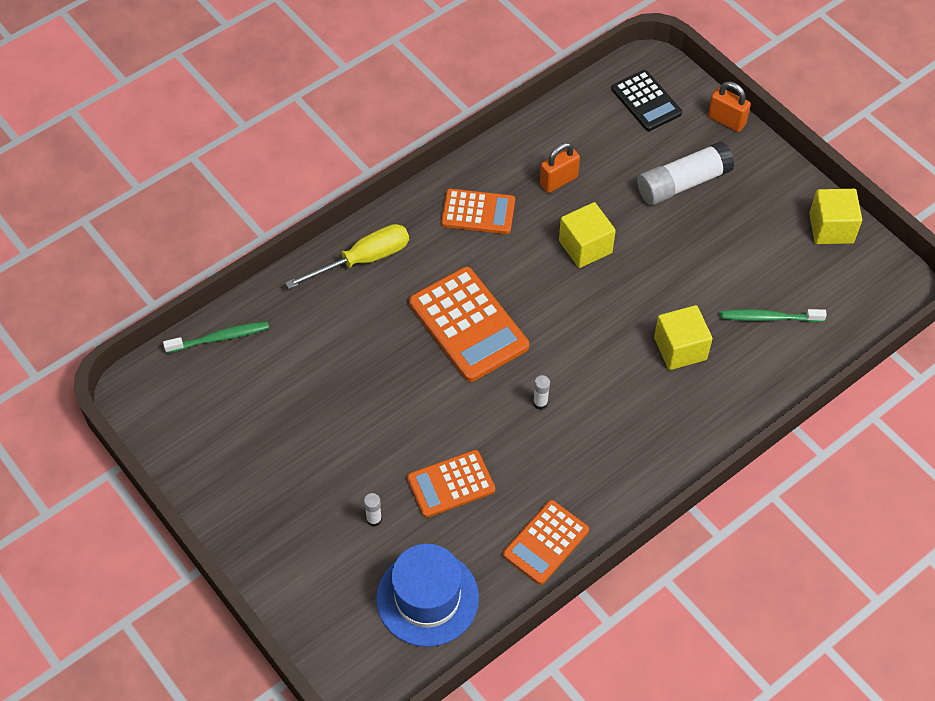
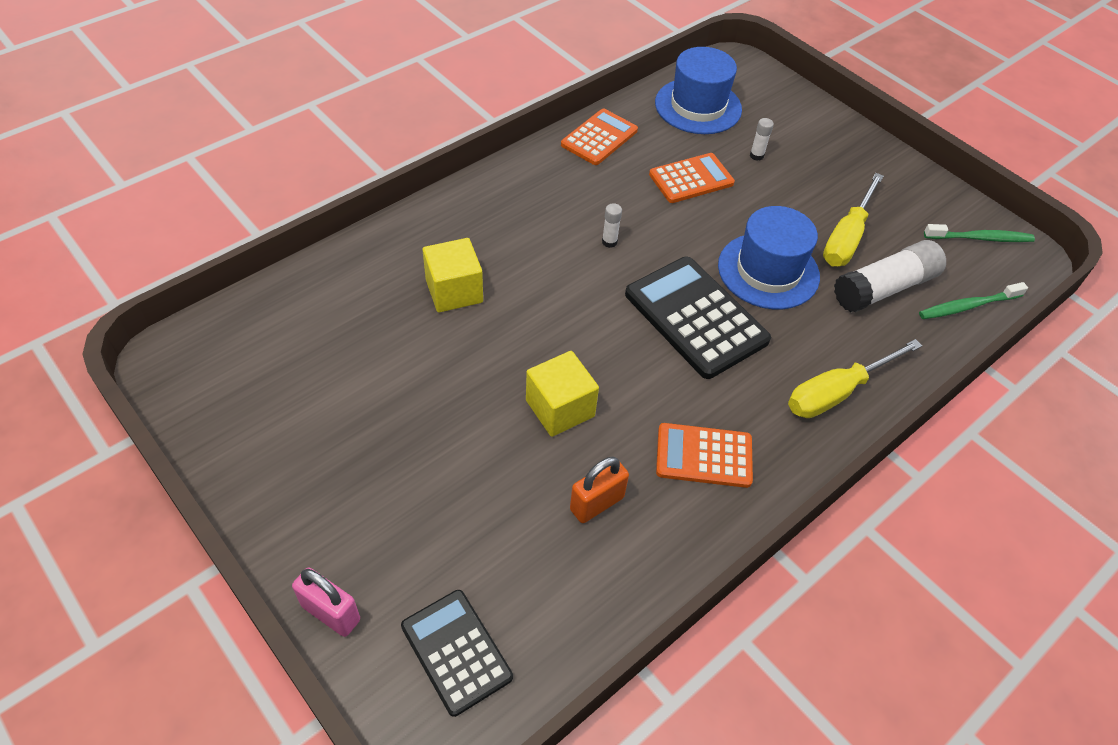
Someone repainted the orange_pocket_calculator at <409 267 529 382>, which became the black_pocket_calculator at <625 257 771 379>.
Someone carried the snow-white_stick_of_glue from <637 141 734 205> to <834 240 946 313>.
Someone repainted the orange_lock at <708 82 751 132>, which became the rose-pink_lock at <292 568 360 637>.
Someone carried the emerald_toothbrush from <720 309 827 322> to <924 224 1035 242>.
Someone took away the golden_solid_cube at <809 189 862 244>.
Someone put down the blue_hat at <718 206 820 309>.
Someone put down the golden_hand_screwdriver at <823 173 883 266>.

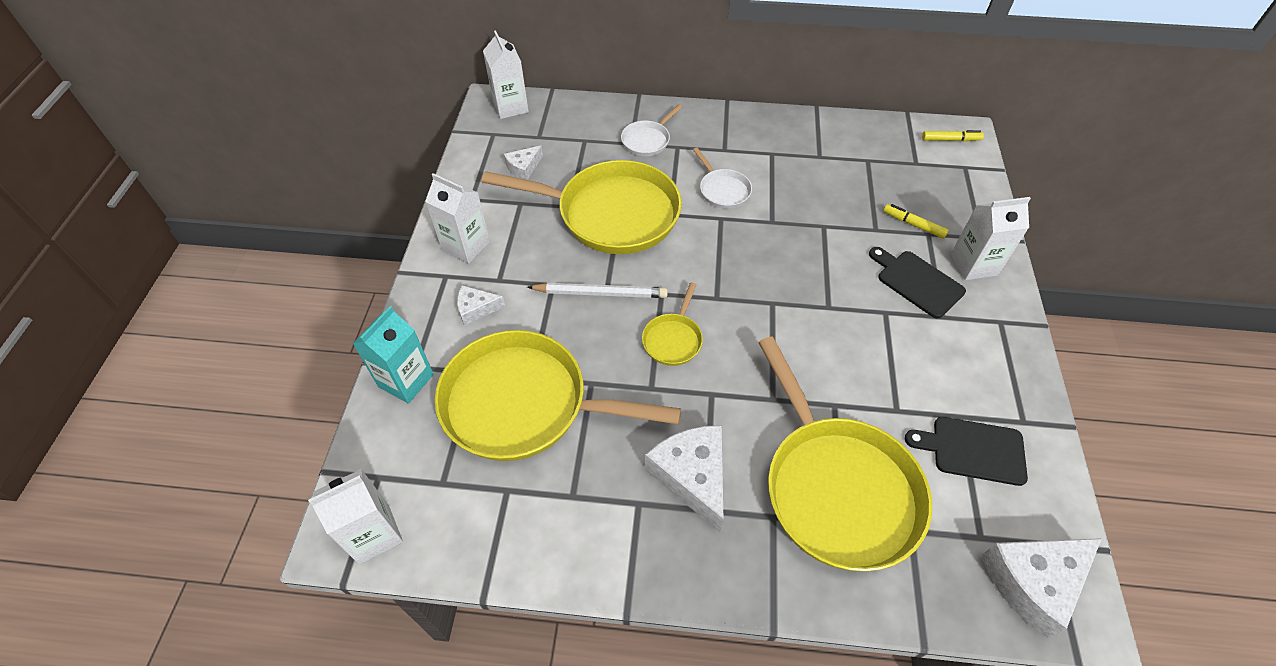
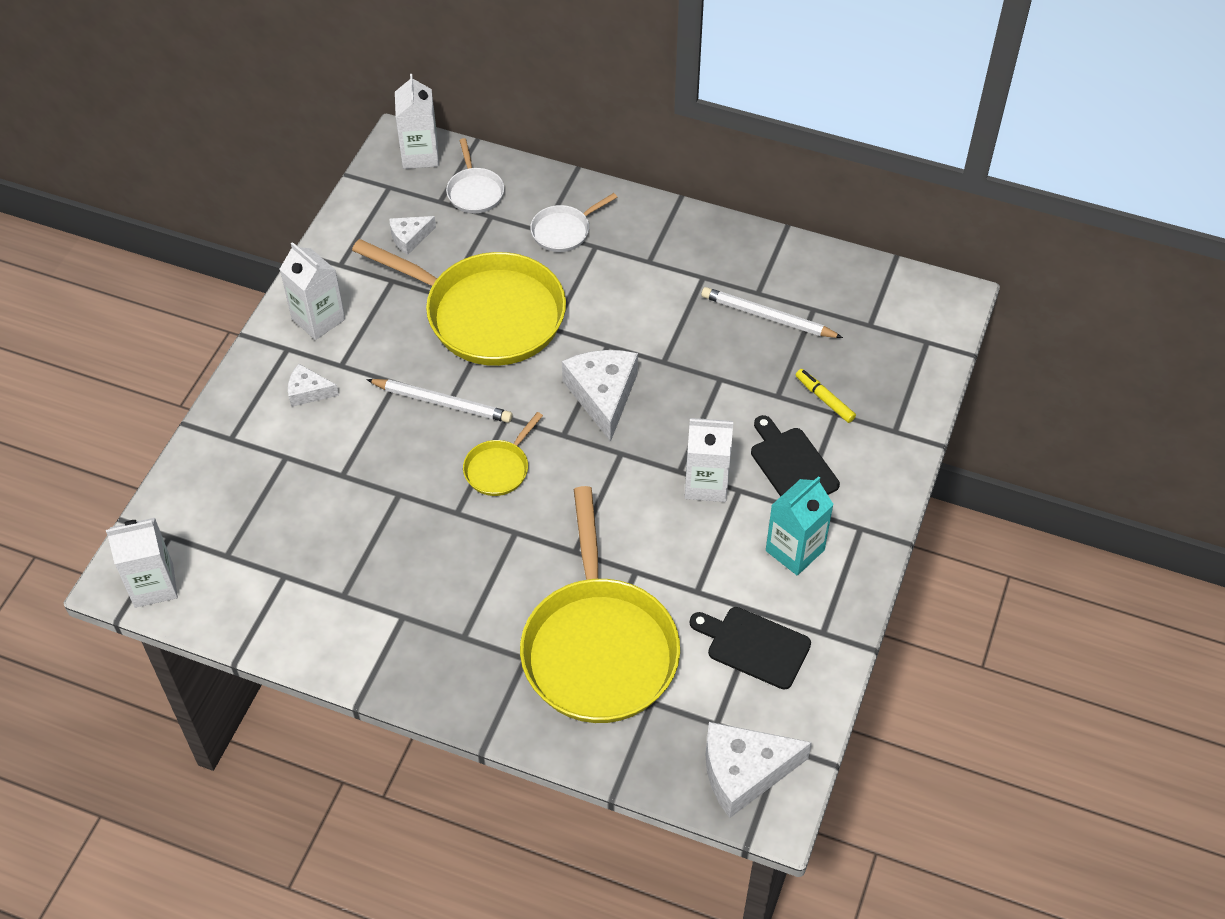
Someone carried the aqua_carton from <353 306 434 404> to <766 476 834 576>.
Someone took away the golden_frying_pan at <435 330 681 461>.
Someone carried the snow-white_piece_of_cheese from <645 425 724 532> to <562 350 638 442>.
Someone carried the snow-white_frying_pan from <693 147 752 209> to <446 138 504 213>.
Someone took away the golden_felt_pen at <922 130 984 141>.
Someone carried the snow-white_carton from <951 197 1031 280> to <685 418 733 502>.
Someone put down the snow-white_lead_pencil at <701 287 843 338>.

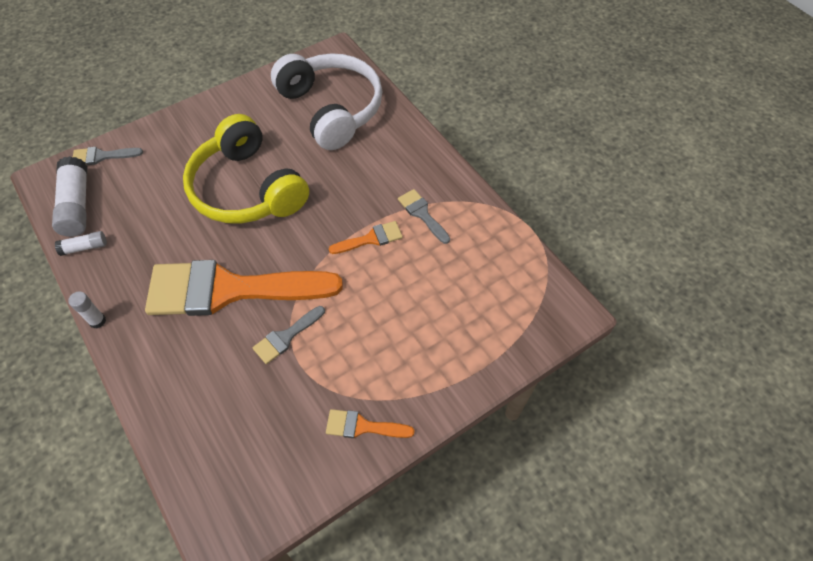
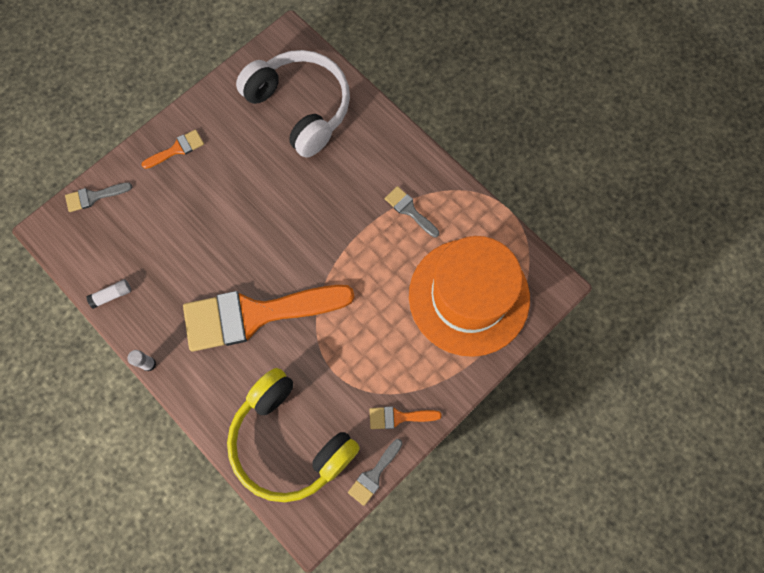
Someone took away the snow-white_stick_of_glue at <52 156 87 237>.
Someone carried the golden_headset from <183 114 309 223> to <227 368 360 502>.
Someone carried the grey_paintbrush from <252 306 325 364> to <348 439 403 506>.
Someone carried the orange_paintbrush from <329 221 403 254> to <141 129 204 169>.
Someone put down the orange_hat at <409 236 530 357>.

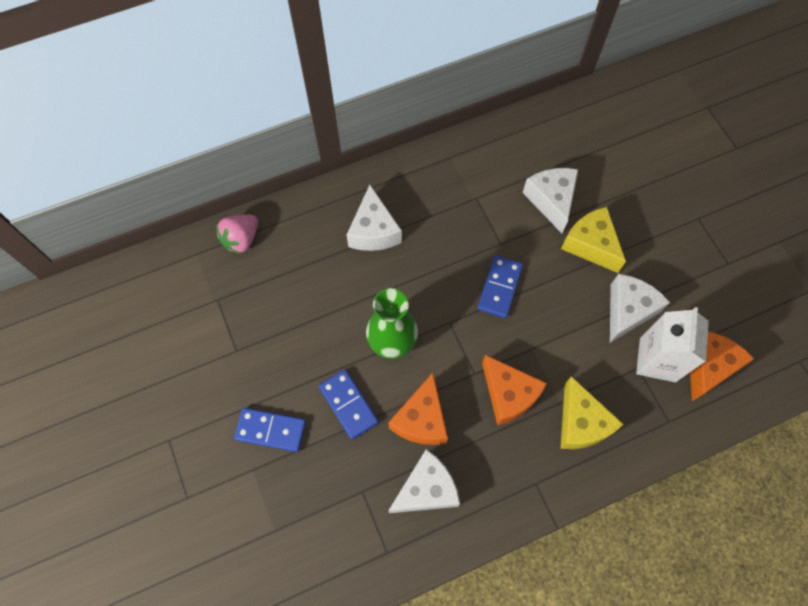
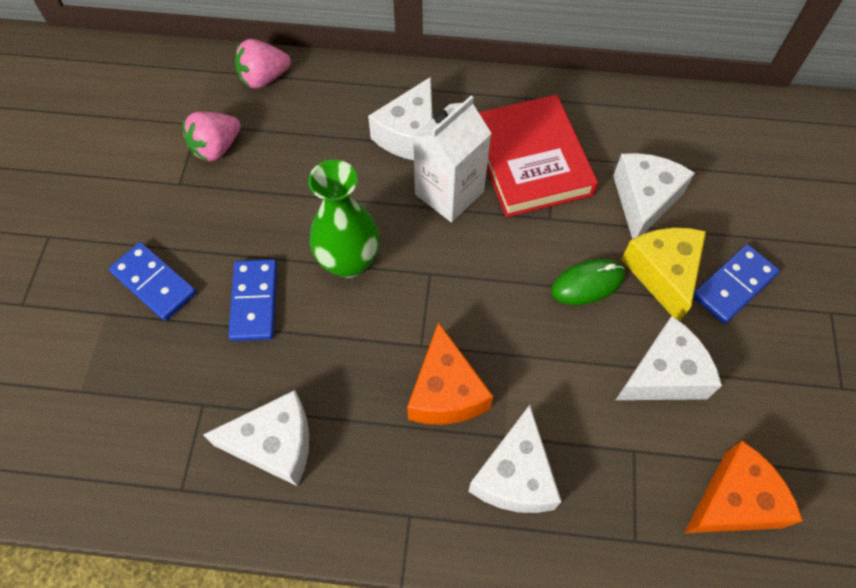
Someone took away the orange_piece_of_cheese at <388 373 448 445>.
Someone carried the blue_domino from <477 255 523 318> to <693 244 780 324>.
Someone repainted the golden_piece_of_cheese at <560 376 624 449>, which became the snow-white_piece_of_cheese at <468 405 562 513>.
Someone carried the snow-white_carton from <636 307 709 382> to <413 96 492 222>.
Someone put down the rose-pink_strawberry at <182 111 241 162>.
Someone put down the red_hardcover at <479 95 598 217>.
Someone put down the emerald_computer_mouse at <551 259 625 305>.

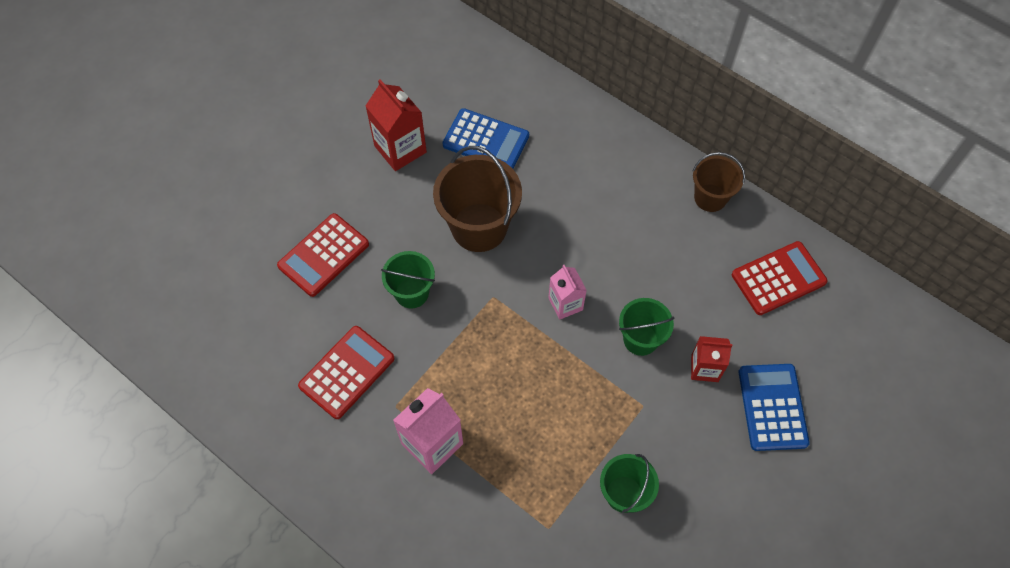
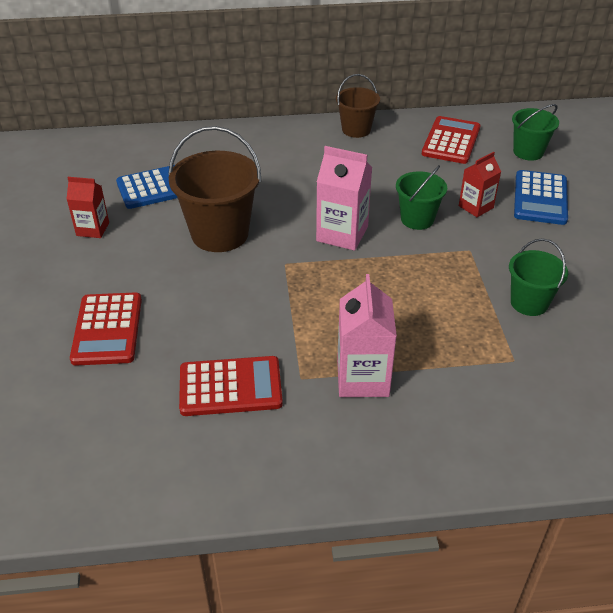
Someone rotated the red_pocket_calculator at <298 326 395 419> by 90 degrees clockwise.
Someone scaled the red_carton at <366 79 427 171> by 0.64.
Someone carried the emerald_sand_bucket from <381 251 435 308> to <512 104 559 161>.
Someone scaled the rose-pink_carton at <548 265 587 320> by 1.57.
Someone rotated the blue_pocket_calculator at <739 364 810 451> by 120 degrees counterclockwise.

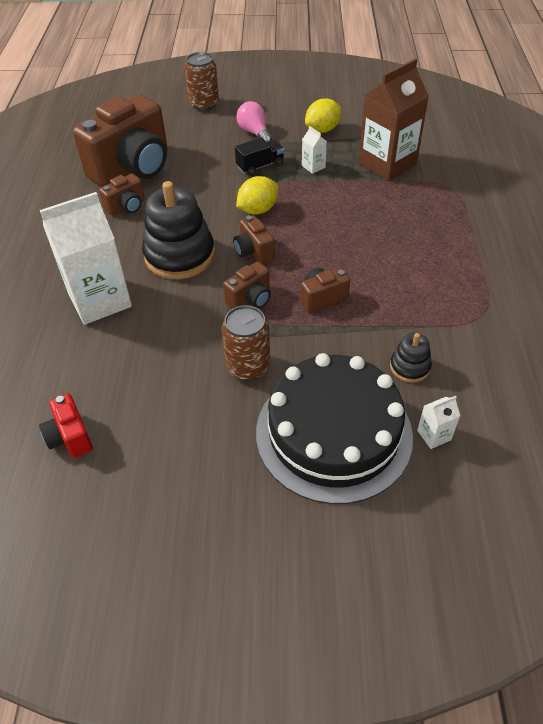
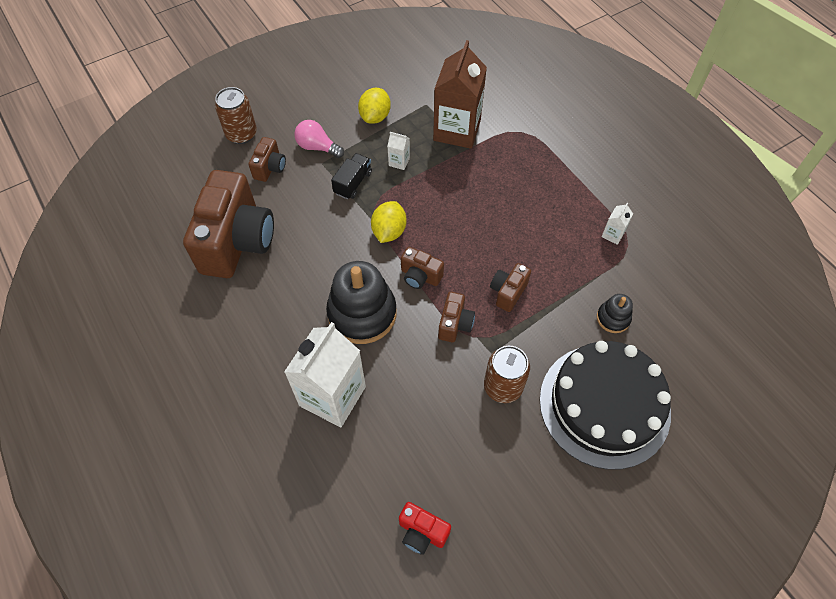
Someone carried the russet_camera from <99 173 145 216> to <248 137 286 182>.
Someone carried the snow-white_carton from <417 396 460 449> to <601 202 633 245>.

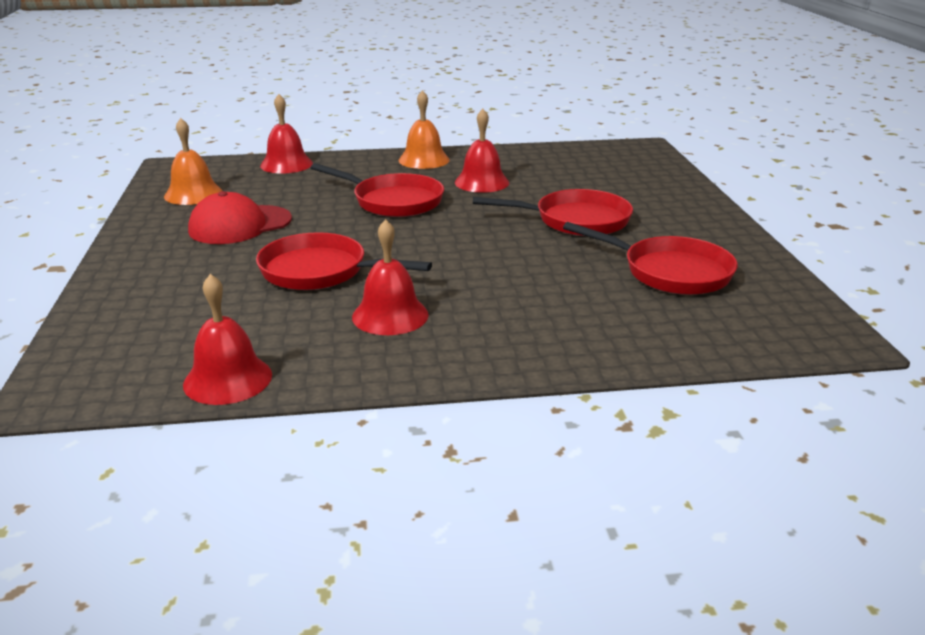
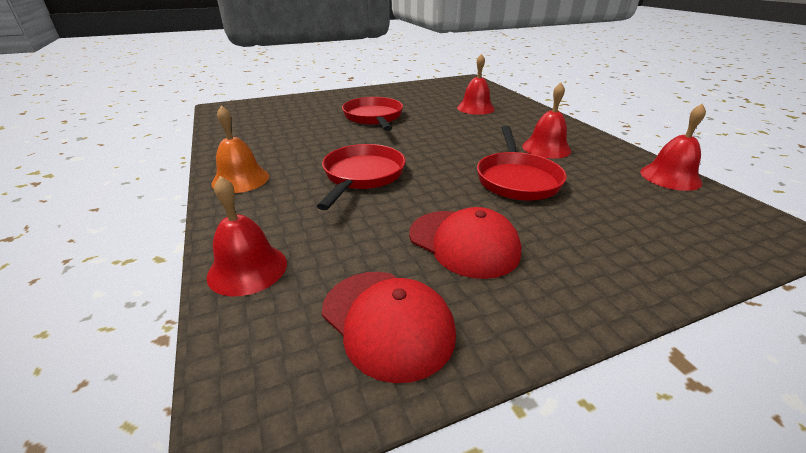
Someone swapped the orange_school_bell at <164 118 222 205> for the red_baseball_cap at <322 272 456 383>.
Someone carried the red_school_bell from <455 109 509 193> to <457 54 495 115>.
Someone took away the red_frying_pan at <563 222 738 295>.

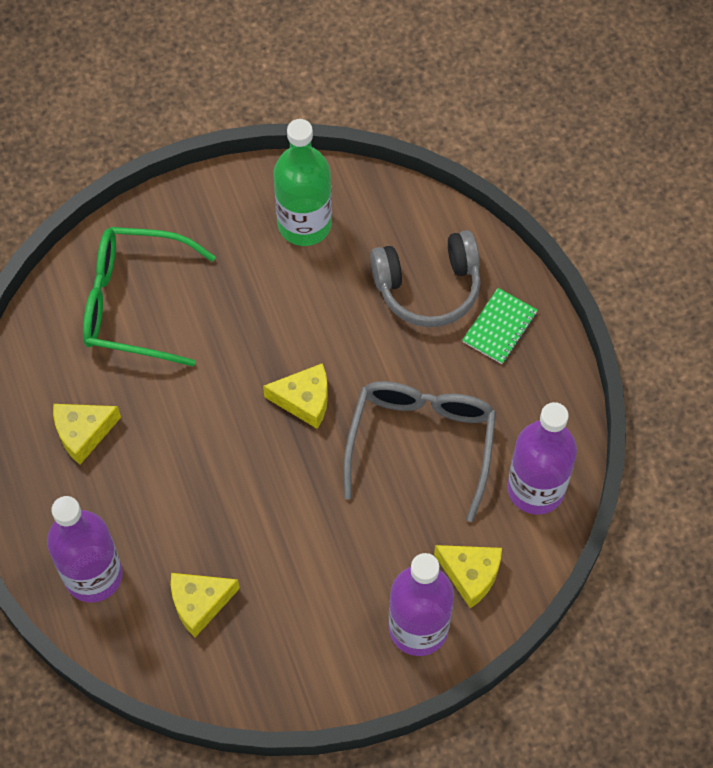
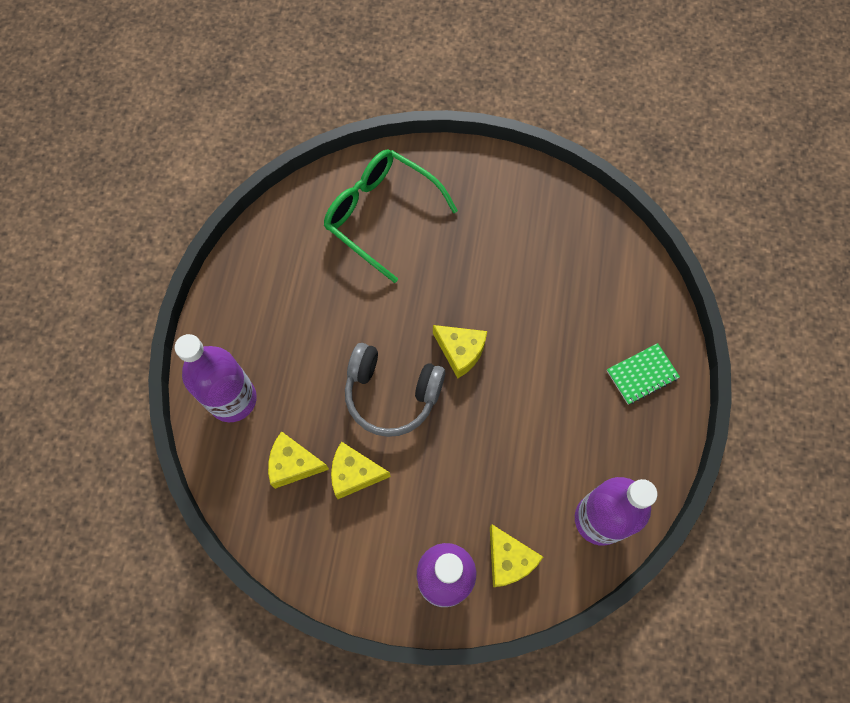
Someone carried the golden_piece_of_cheese from <53 404 121 465> to <331 442 391 499>.
Someone took away the emerald_bottle at <274 119 332 246>.
Someone took away the grey_spectacles at <344 381 496 522>.
Someone carried the grey_headset from <370 230 481 327> to <345 343 445 437>.

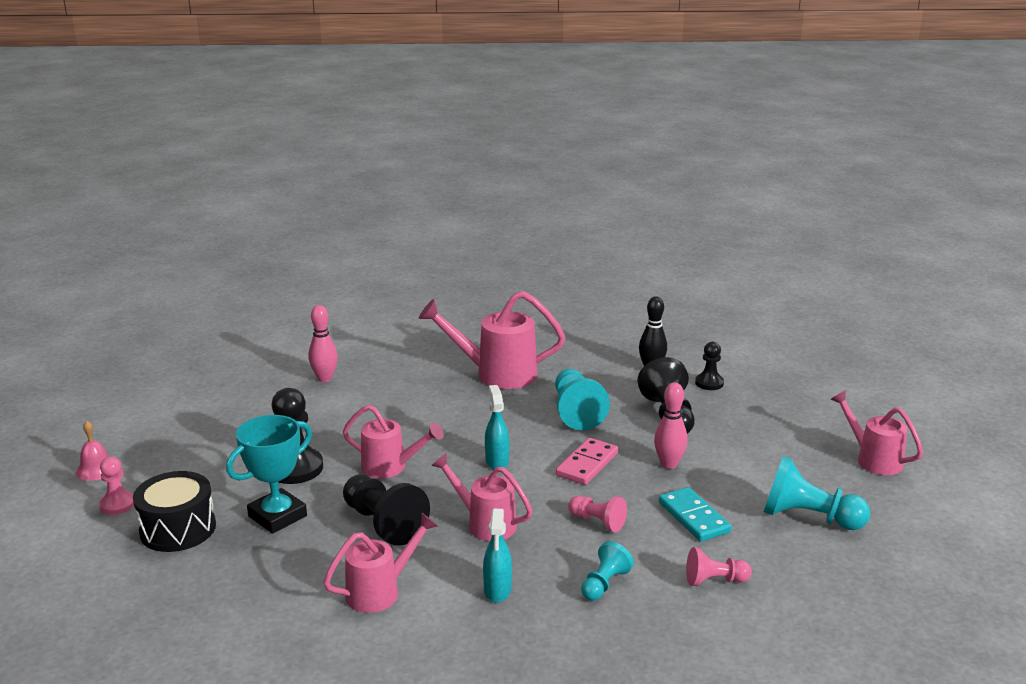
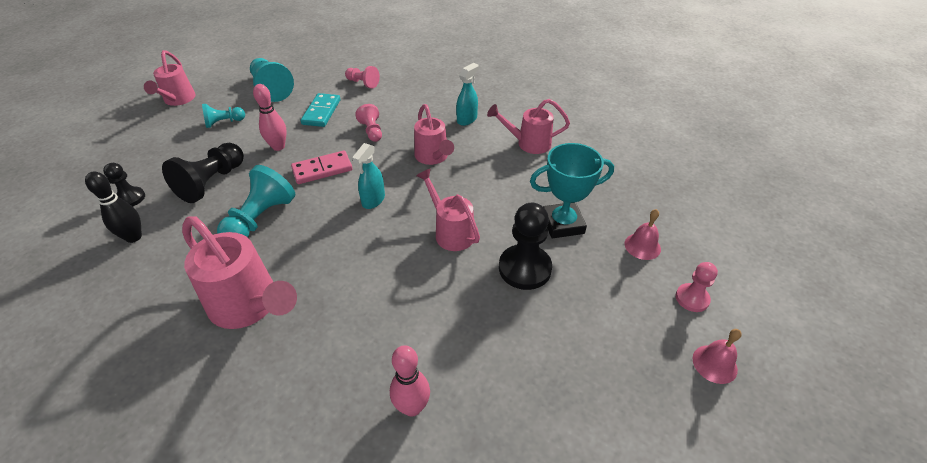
Someone swapped the black_toy_drum at <133 471 216 552> for the rose-pink_school_bell at <625 209 661 260>.
Someone took away the black_pawn at <343 475 430 546>.
Someone carried the aqua_pawn from <581 541 634 601> to <202 104 245 128>.

